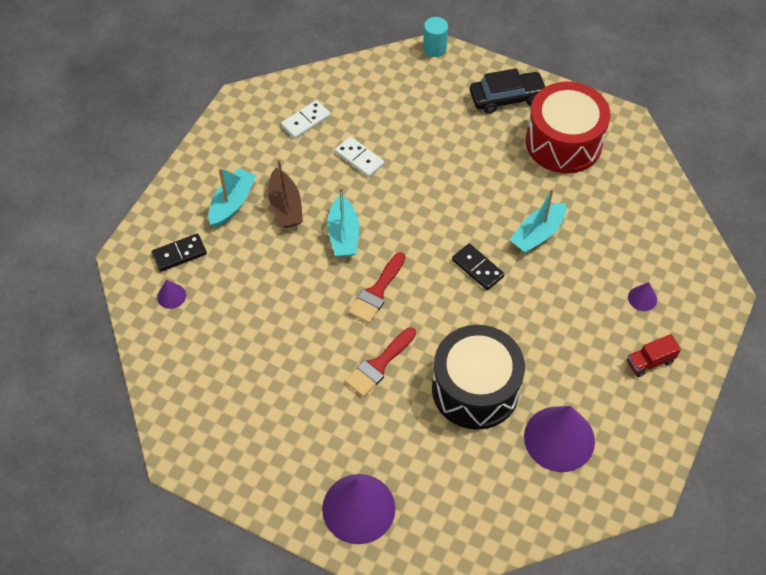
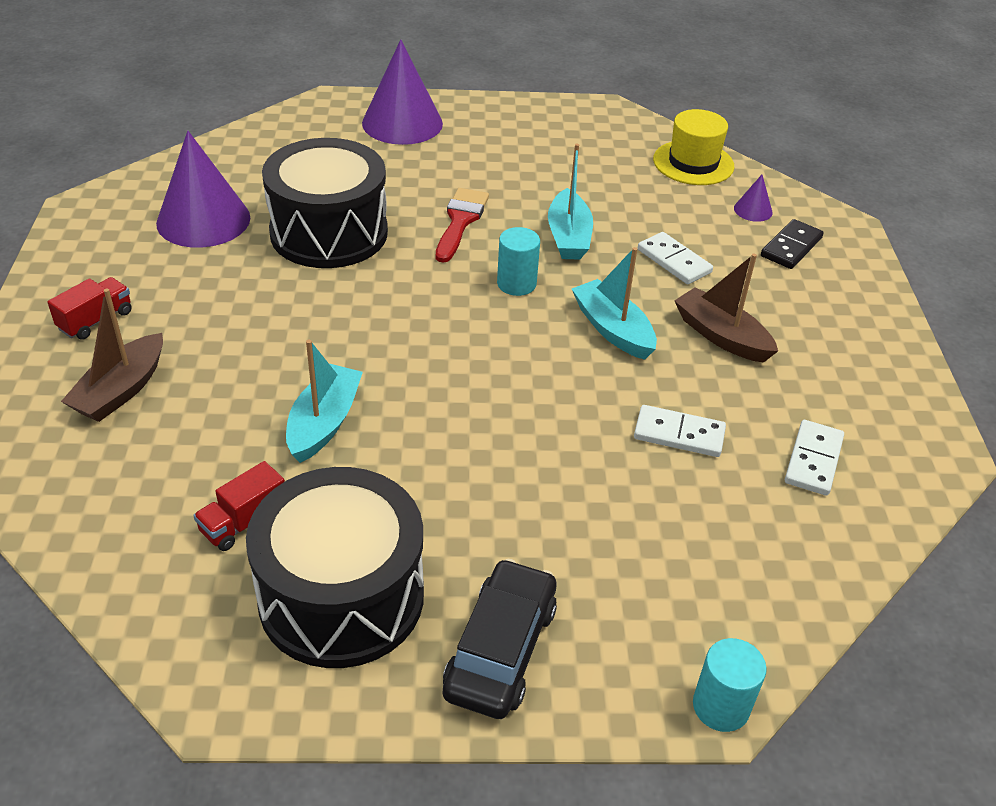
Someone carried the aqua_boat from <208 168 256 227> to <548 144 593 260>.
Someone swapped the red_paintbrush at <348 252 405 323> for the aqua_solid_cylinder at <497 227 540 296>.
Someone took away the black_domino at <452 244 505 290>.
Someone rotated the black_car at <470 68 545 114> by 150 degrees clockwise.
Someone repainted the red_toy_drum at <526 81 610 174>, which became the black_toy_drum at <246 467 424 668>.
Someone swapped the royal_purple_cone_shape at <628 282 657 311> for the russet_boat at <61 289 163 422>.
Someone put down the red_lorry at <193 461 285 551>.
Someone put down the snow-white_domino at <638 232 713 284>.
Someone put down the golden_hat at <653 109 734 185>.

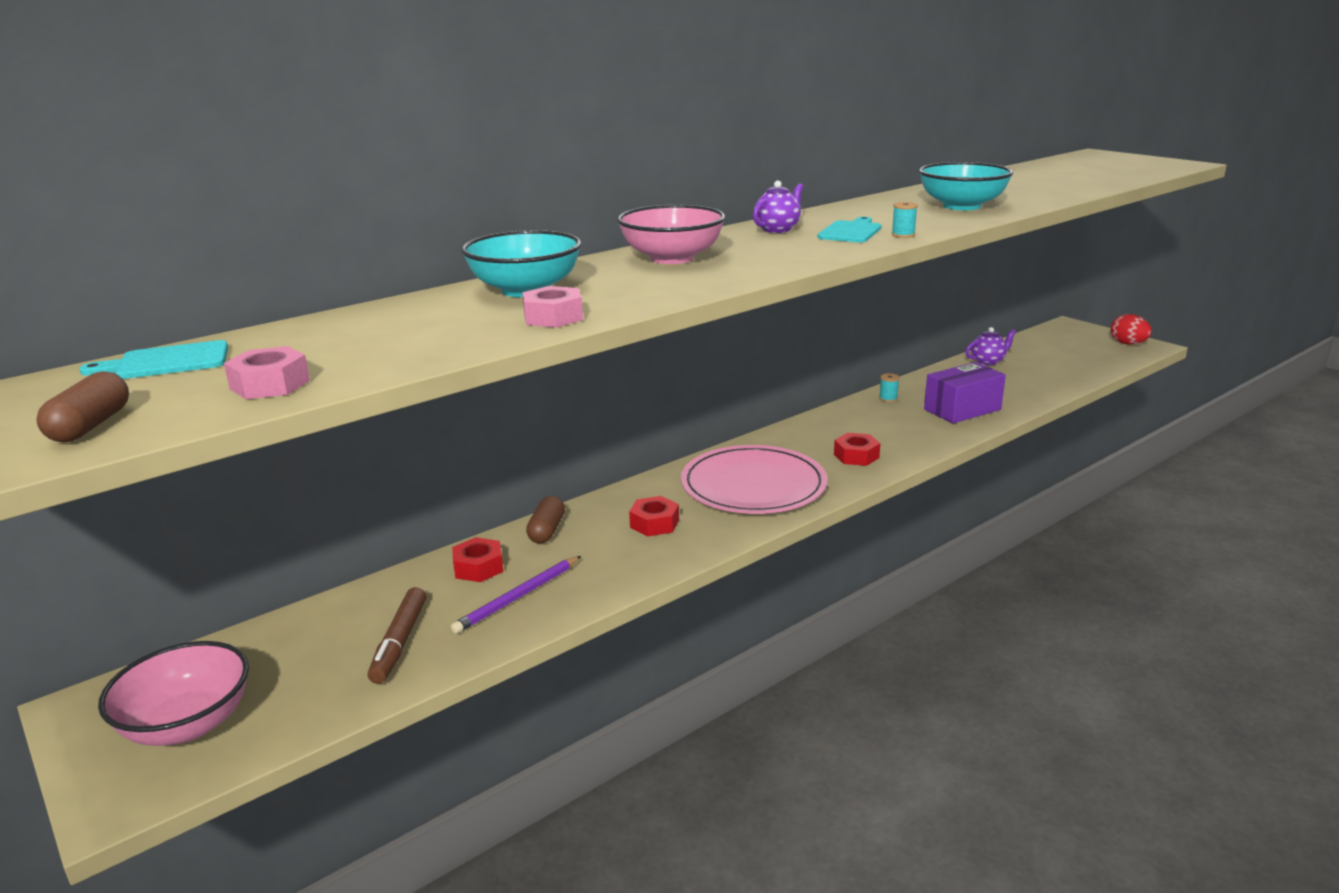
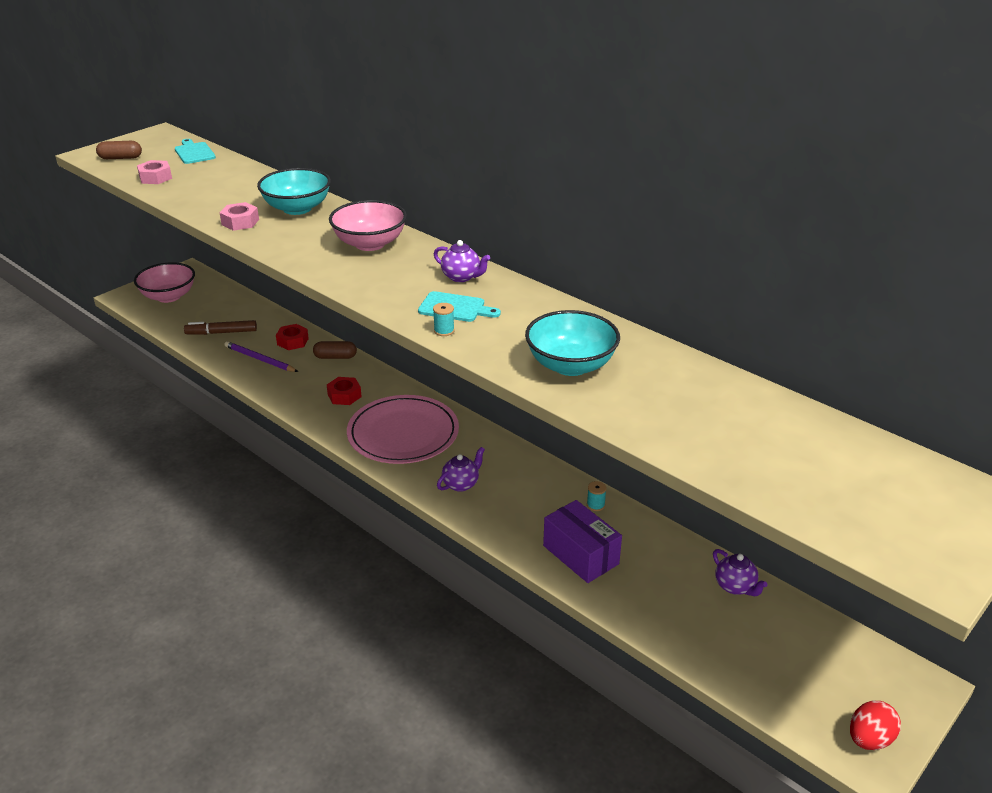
Someone swapped the red_hex_nut at <834 433 880 466> for the royal_purple_teapot at <437 447 485 492>.

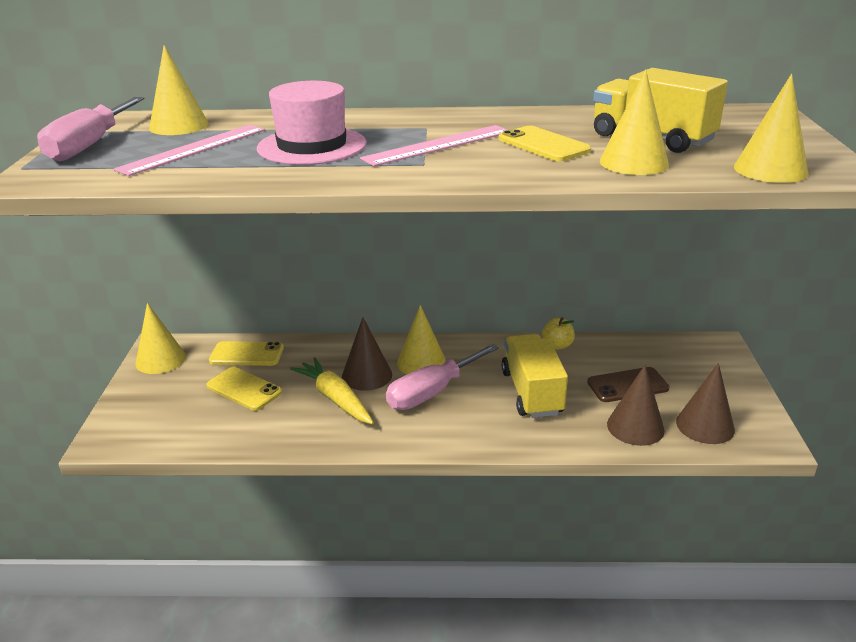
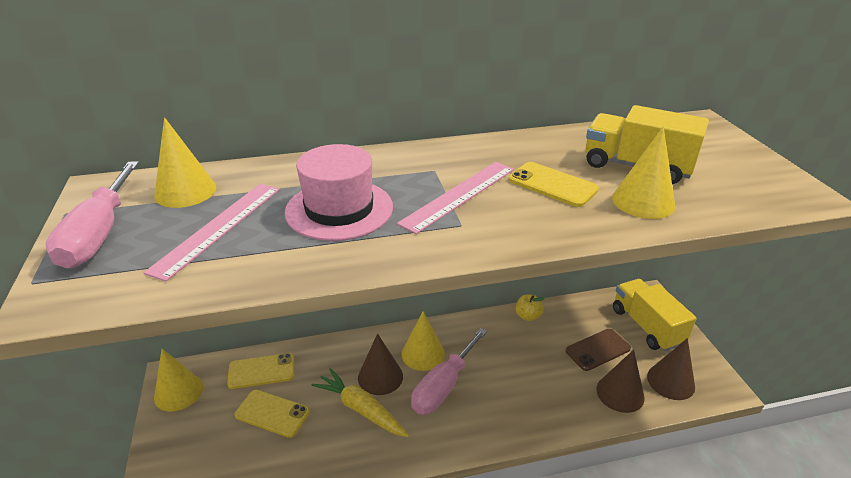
Someone carried the golden_lorry from <501 334 568 418> to <613 279 697 352>.
Someone took away the golden_cone_shape at <734 74 809 183>.

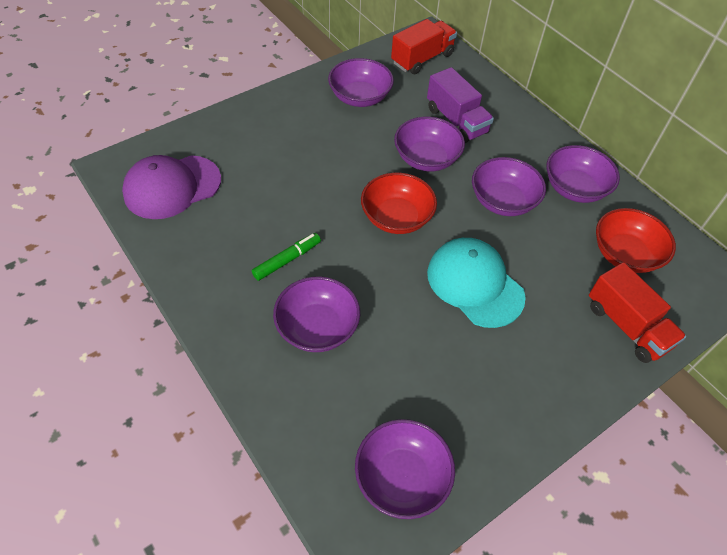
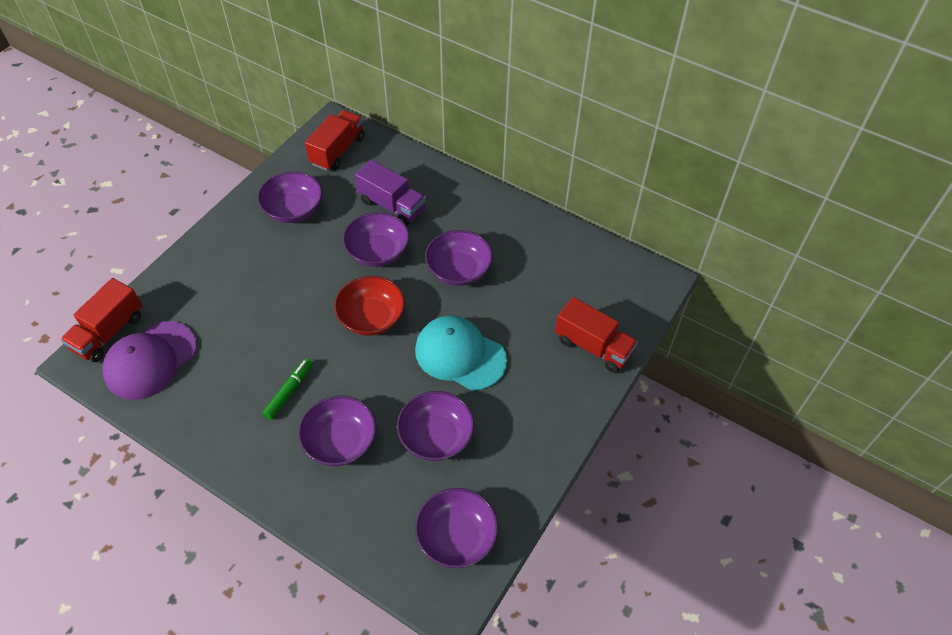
Someone carried the royal_purple_serving_bowl from <547 145 620 203> to <397 391 474 461>.
Someone took away the red_serving_bowl at <596 208 676 273>.
Someone put down the red_lorry at <60 278 142 362>.

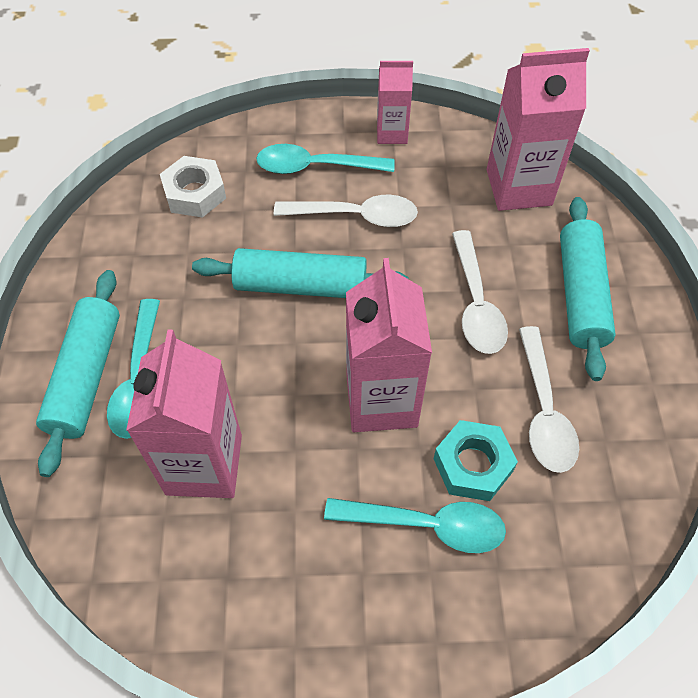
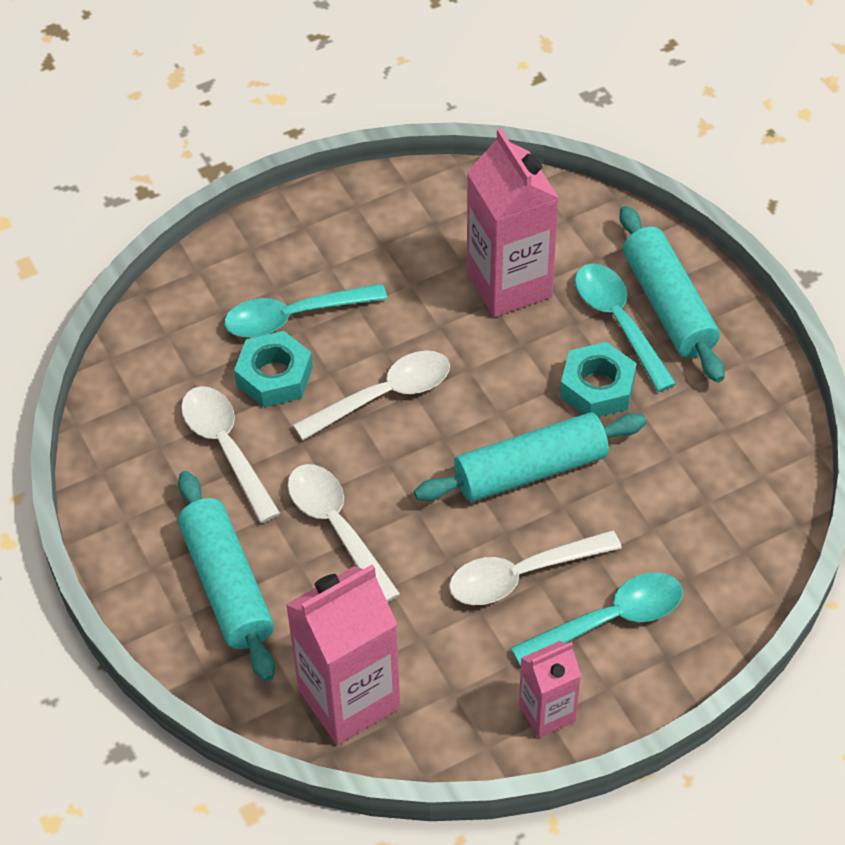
Someone took away the snow-white_hex_nut at <160 156 226 217>.
Someone swapped the rose-pink_carton at <346 258 432 432> for the snow-white_spoon at <293 351 450 440>.
Someone put down the aqua_hex_nut at <560 342 637 417>.

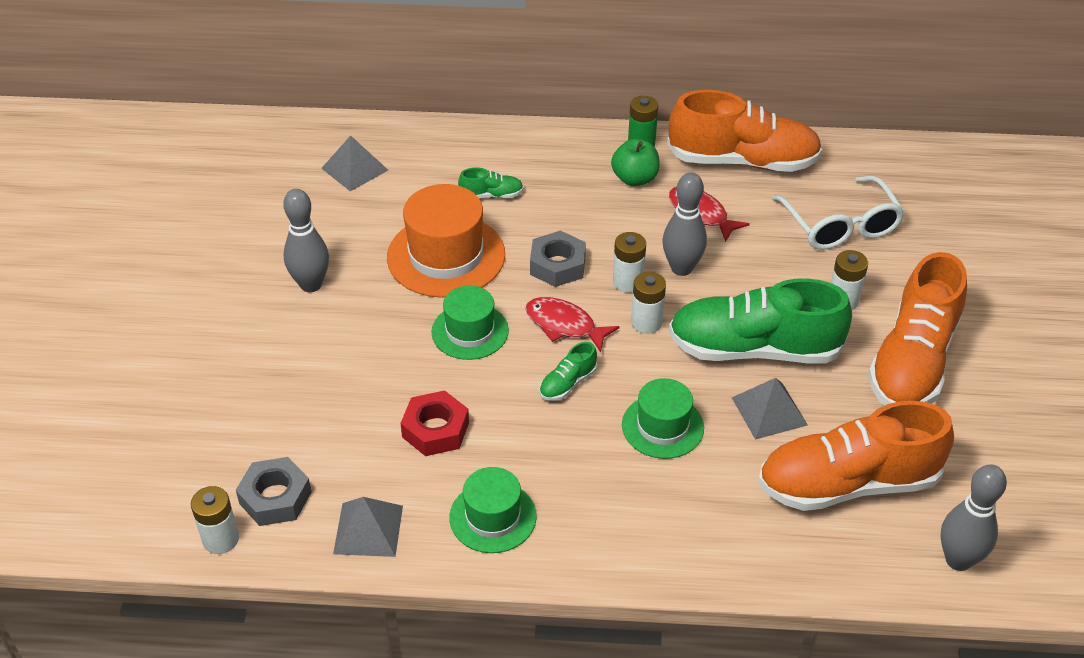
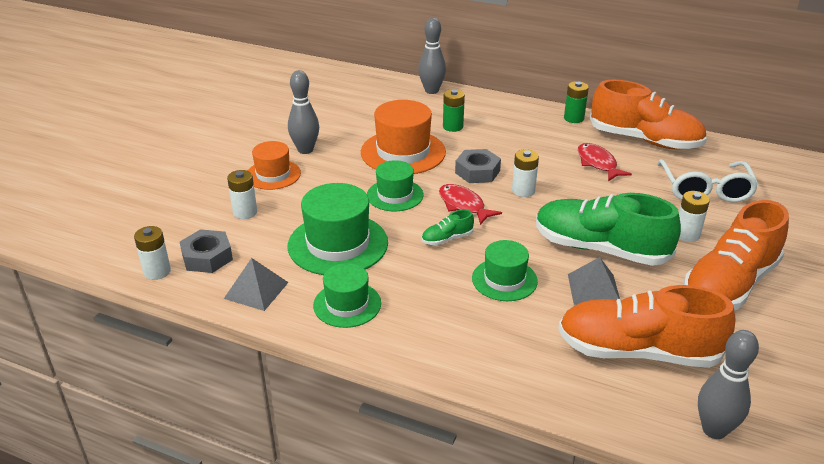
Someone took away the grey_pyramid at <321 135 388 191>.
Someone swapped the red_hex_nut at <400 390 469 456> for the emerald_hat at <287 183 388 275>.
Someone swapped the emerald_sneaker at <458 167 524 198> for the emerald_power_cell at <443 89 465 132>.
Someone took away the emerald_apple at <611 139 660 186>.
Someone carried the snow-white_power_cell from <631 272 666 334> to <227 170 257 219>.
Someone carried the grey_tenpin from <662 172 707 276> to <418 18 446 94>.
Someone put down the orange_hat at <248 141 301 190>.

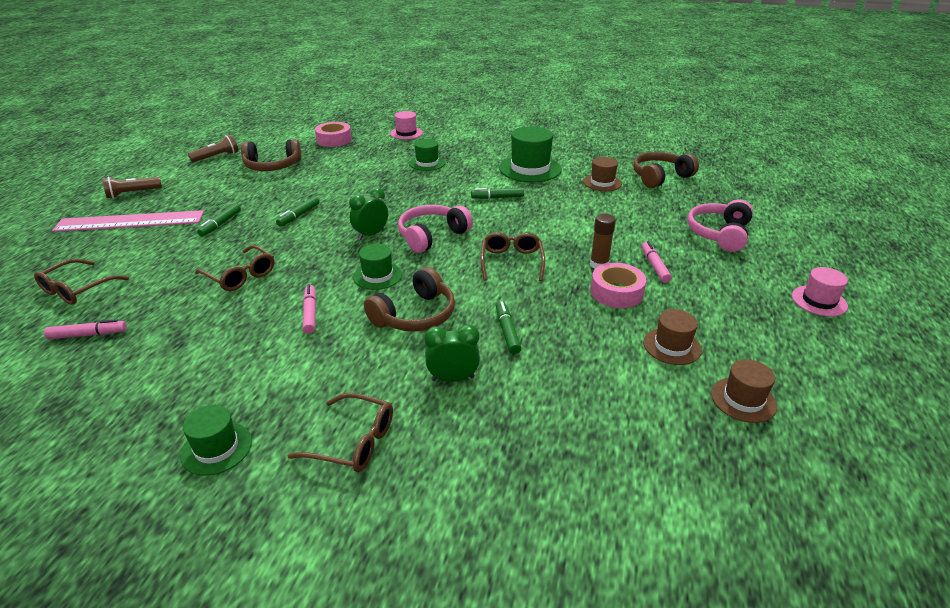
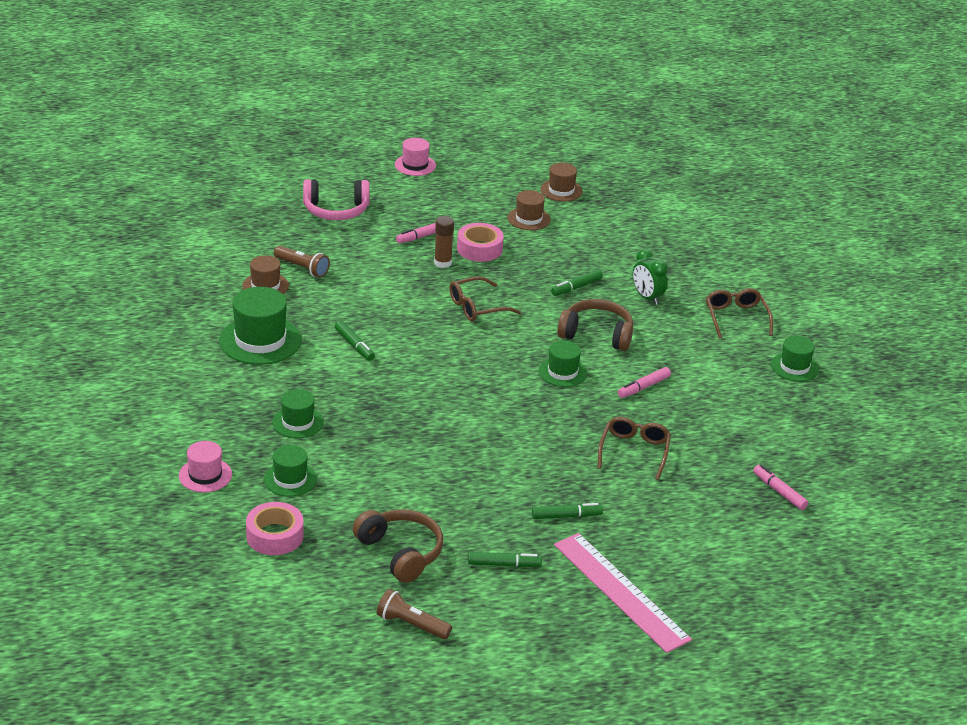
Someone took away the russet_spectacles at <34 259 129 305>.
Someone carried the russet_torch from <102 177 162 199> to <274 246 330 278>.
Someone carried the emerald_felt_pen from <276 196 319 227> to <468 552 542 567>.
Someone took away the emerald_bedside_clock at <349 187 388 240>.
Someone took away the rose-pink_headset at <398 205 473 253>.
Someone took away the russet_headset at <633 152 699 188>.
Someone put down the emerald_hat at <264 445 317 497>.

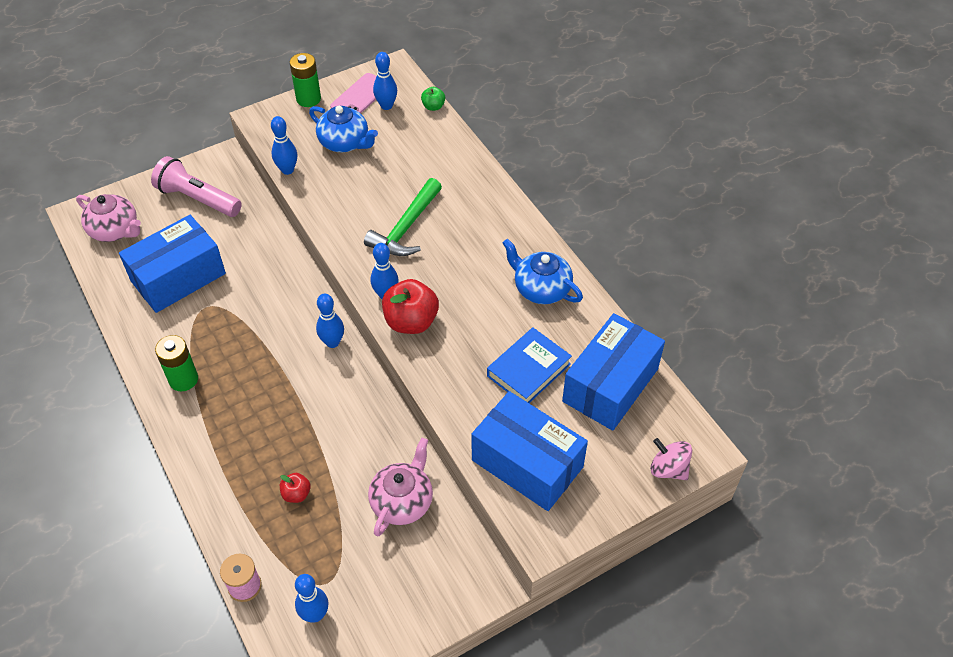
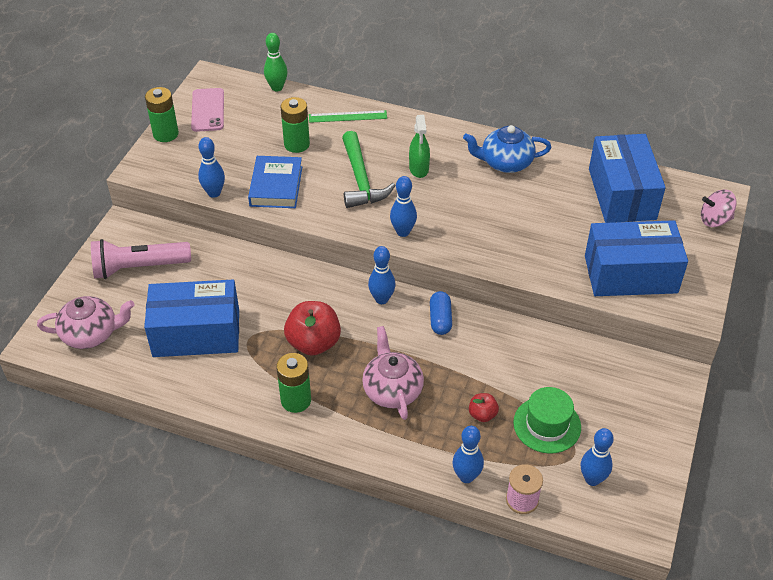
Someone rotated the blue_box at <119 215 226 313> by 75 degrees clockwise.
Someone took away the blue_teapot at <309 106 378 152>.
Someone carried the rose-pink_teapot from <368 438 433 536> to <362 326 424 420>.
Someone carried the blue_tenpin from <373 52 397 110> to <452 426 484 483>.
Someone carried the red_apple from <382 279 439 334> to <284 301 341 356>.
Someone swapped the emerald_apple at <421 87 445 111> for the emerald_tenpin at <264 33 287 91>.
Someone carried the blue_hardcover from <487 328 572 403> to <248 156 302 208>.
Someone put down the emerald_power_cell at <281 97 310 153>.
Someone put down the emerald_measuring_stick at <309 110 387 123>.
Someone put down the emerald_spray_cleaner at <409 115 430 178>.
Someone put down the blue_pill at <430 291 452 335>.
Someone put down the emerald_hat at <513 387 581 454>.

